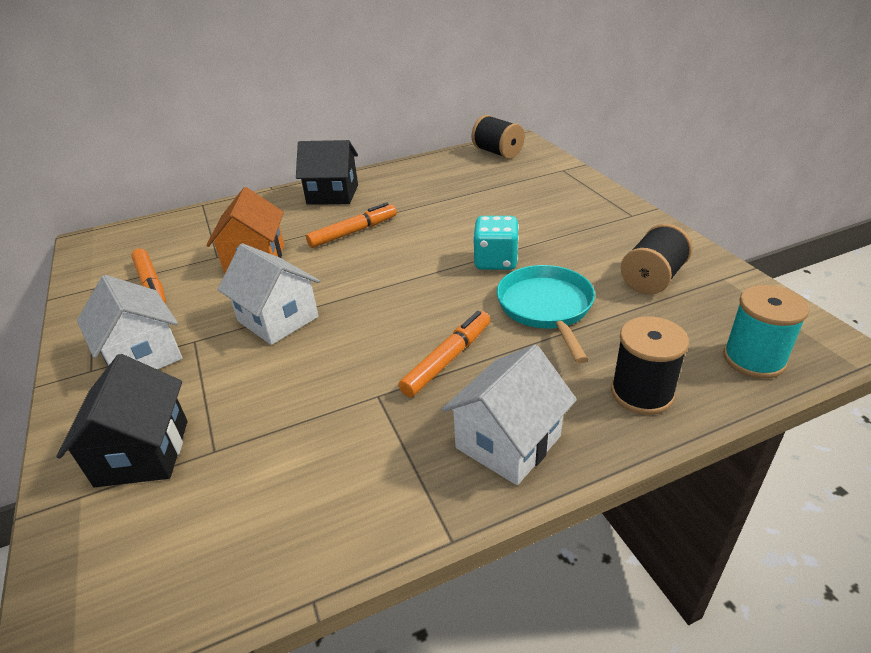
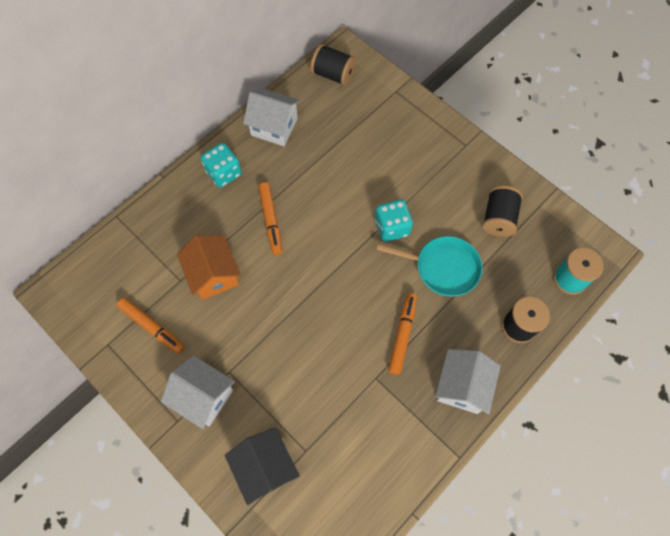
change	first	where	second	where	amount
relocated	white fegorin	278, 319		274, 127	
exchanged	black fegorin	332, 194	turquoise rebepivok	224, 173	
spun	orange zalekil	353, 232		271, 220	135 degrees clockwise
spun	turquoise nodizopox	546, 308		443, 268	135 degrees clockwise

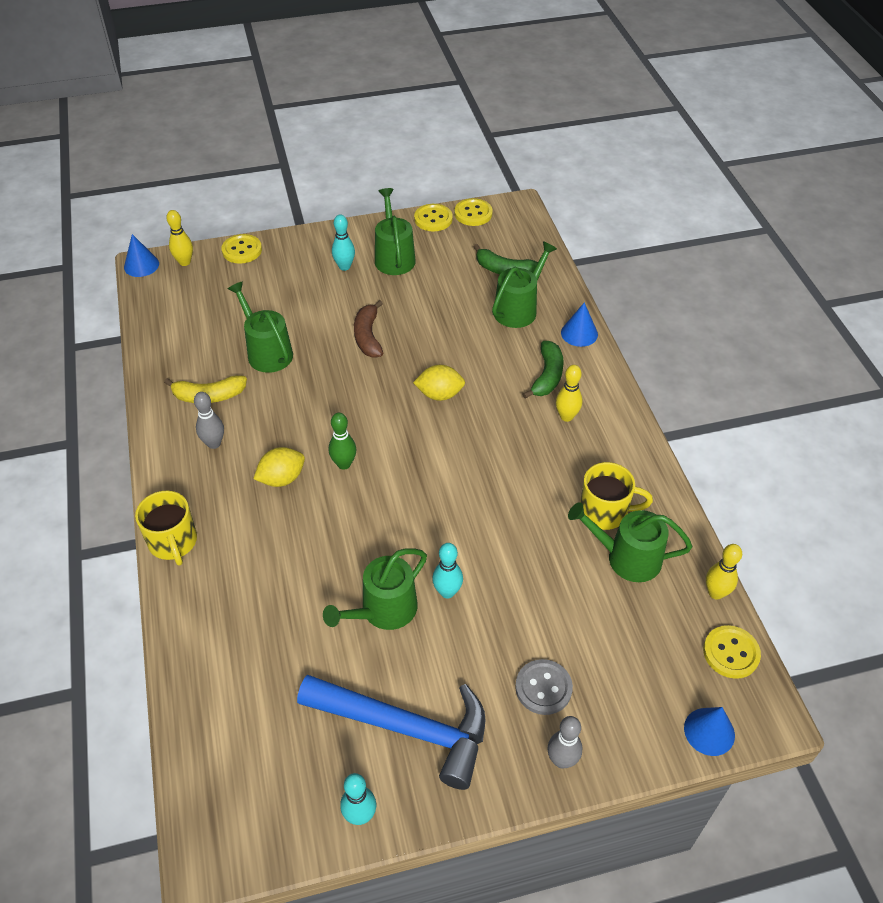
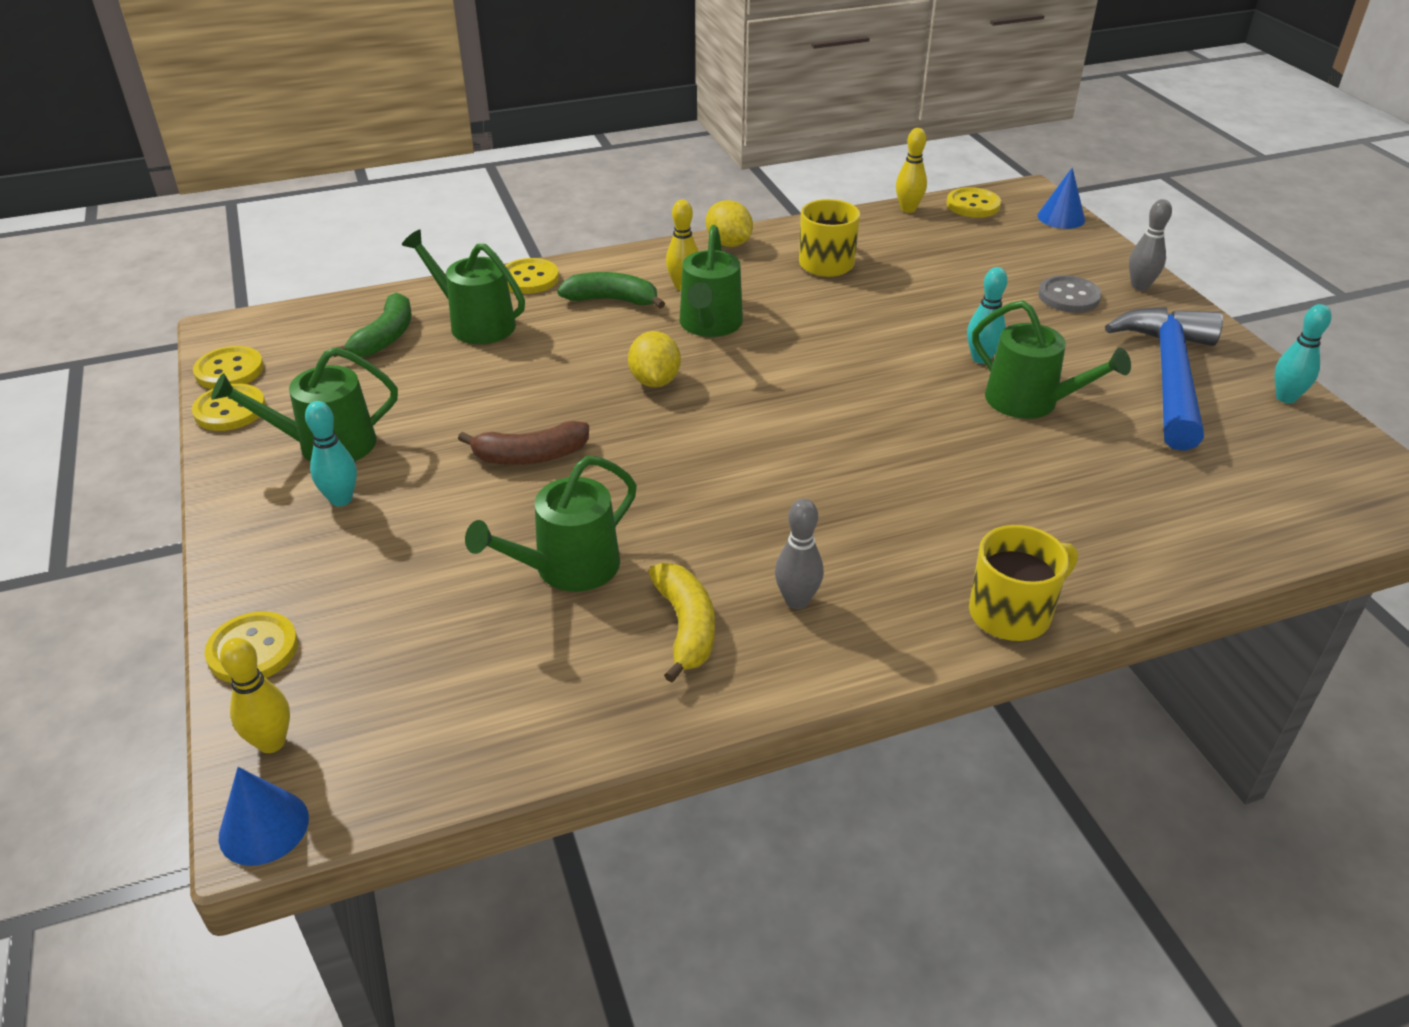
change	first	where	second	where	amount
missing	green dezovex	344, 464			
relocated	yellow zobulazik	282, 478		728, 244	
relocated	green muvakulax	627, 558		710, 325	
exchanged	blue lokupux	579, 333	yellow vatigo	529, 278	

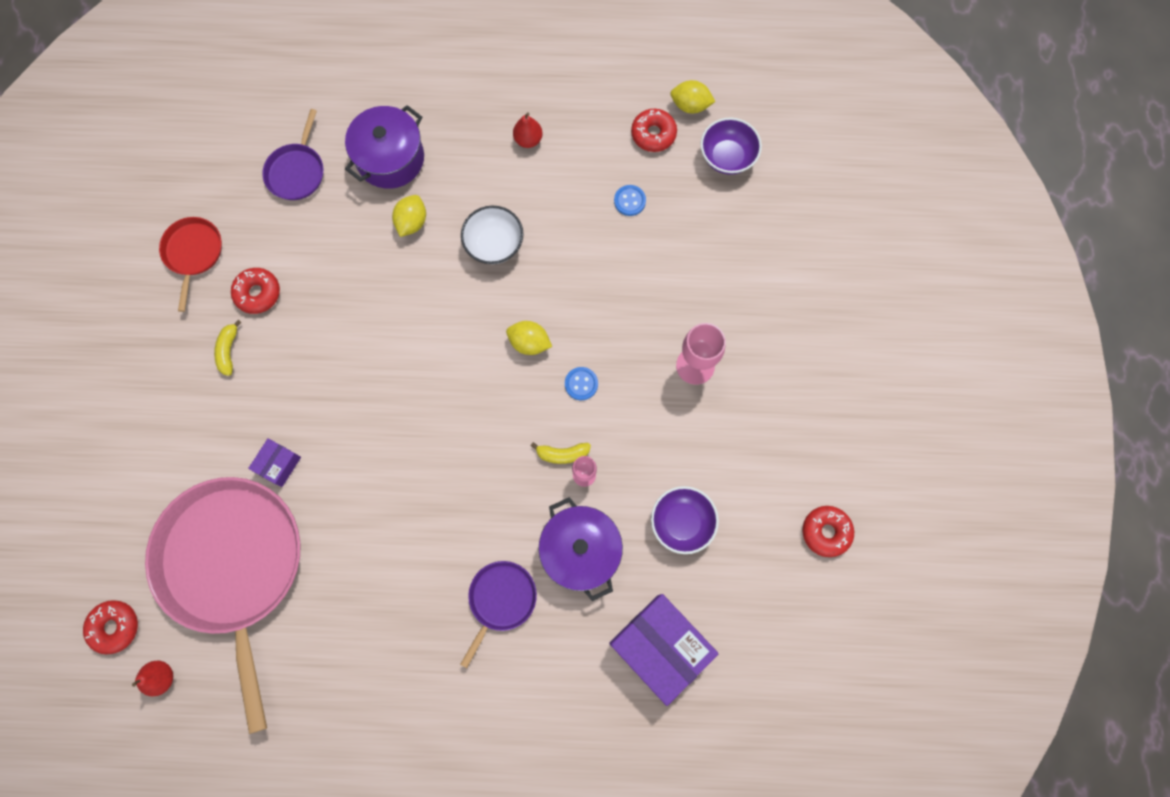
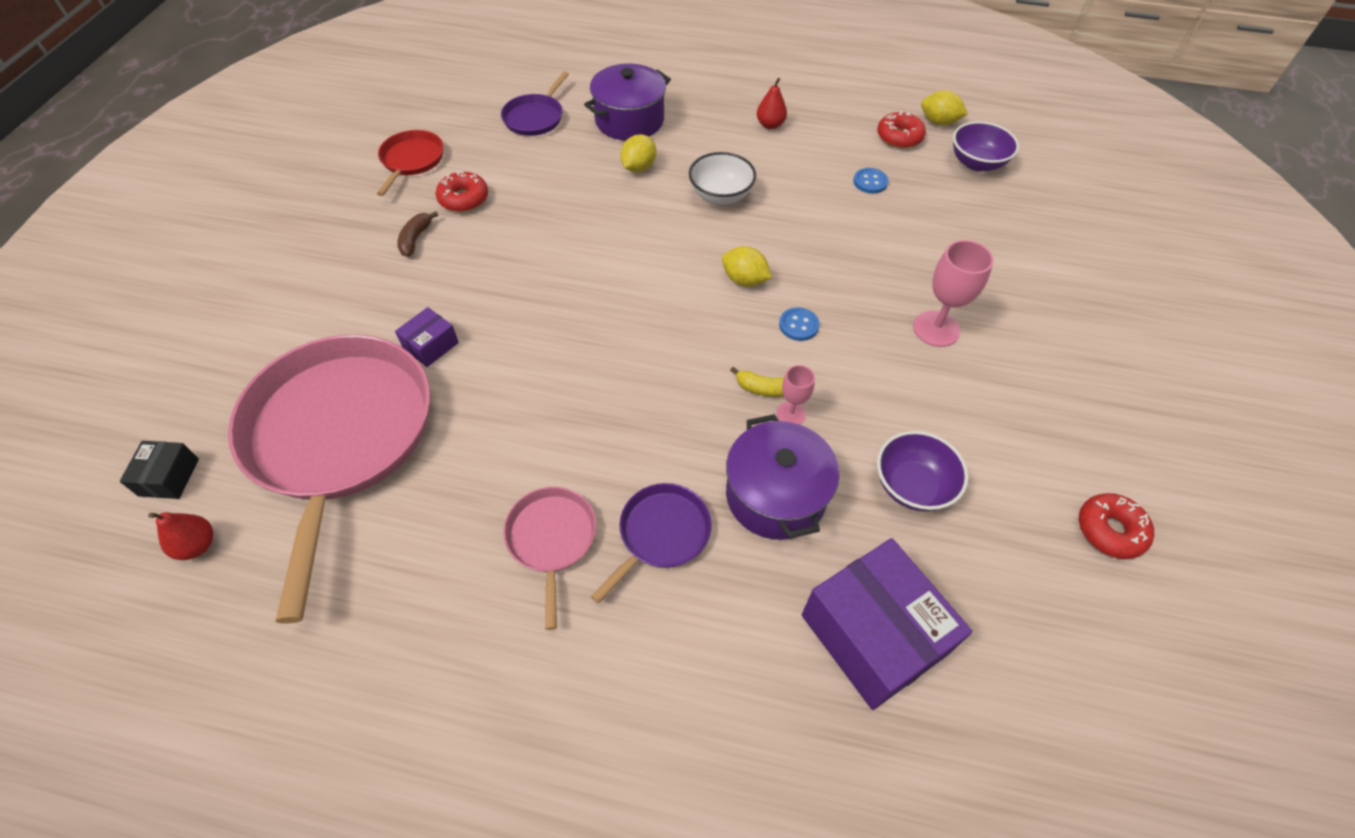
change	first	where	second	where	amount
appeared			pink nodizopox	552, 539	
exchanged	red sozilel	115, 627	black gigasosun	169, 477	
colour	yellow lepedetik	229, 350	brown lepedetik	415, 239	

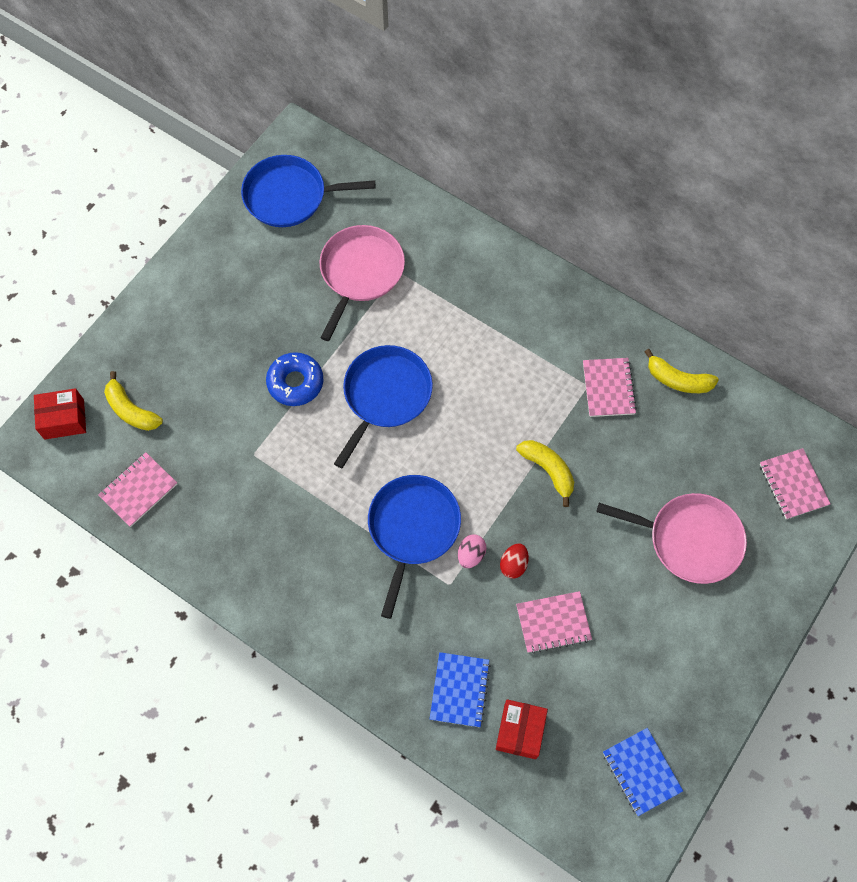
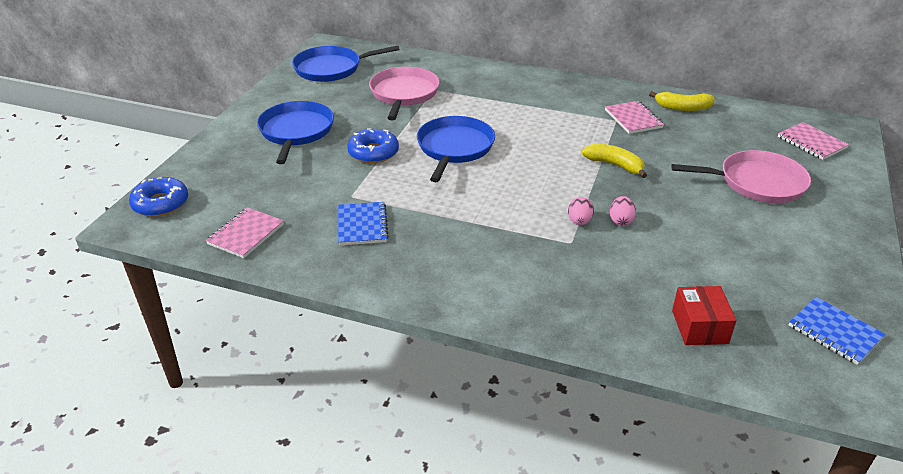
change	first	where	second	where	amount
missing	yellow lepedetik	131, 410			
missing	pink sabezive	553, 623			
relocated	blue nodizopox	412, 528		296, 131	
relocated	blue sabezive	459, 690		362, 225	
exchanged	red gigasosun	64, 419	blue sozilel	160, 203	
colour	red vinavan	513, 564	pink vinavan	620, 221	

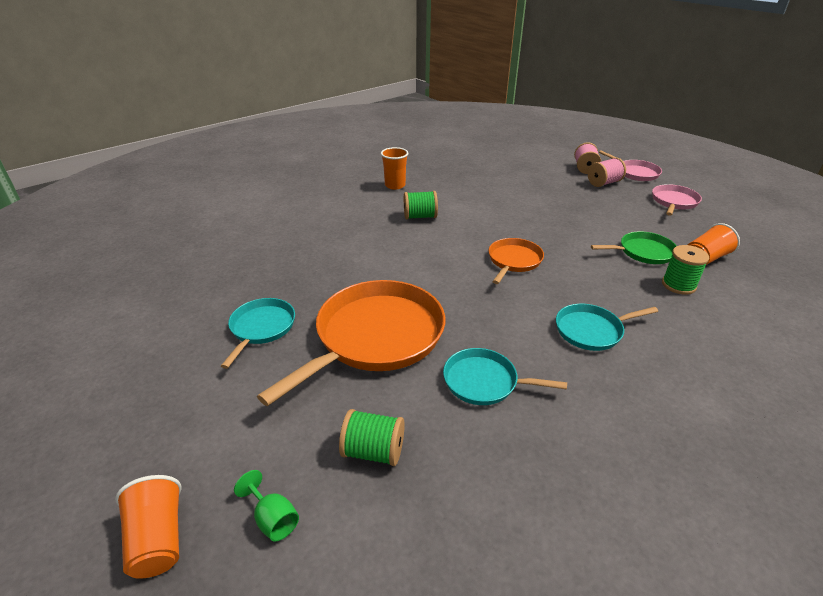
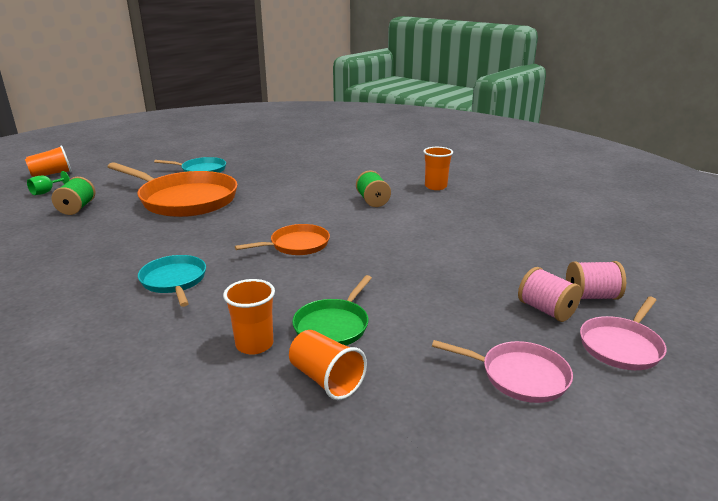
change	first	where	second	where	amount
missing	turquoise nodizopox	484, 382			
exchanged	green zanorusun	678, 285	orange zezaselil	254, 344	
spun	orange nodizopox	513, 261		297, 245	45 degrees counterclockwise
spun	green nodizopox	643, 252		333, 326	45 degrees clockwise

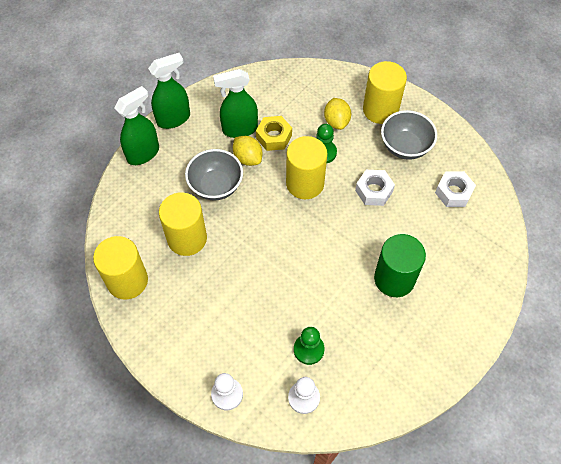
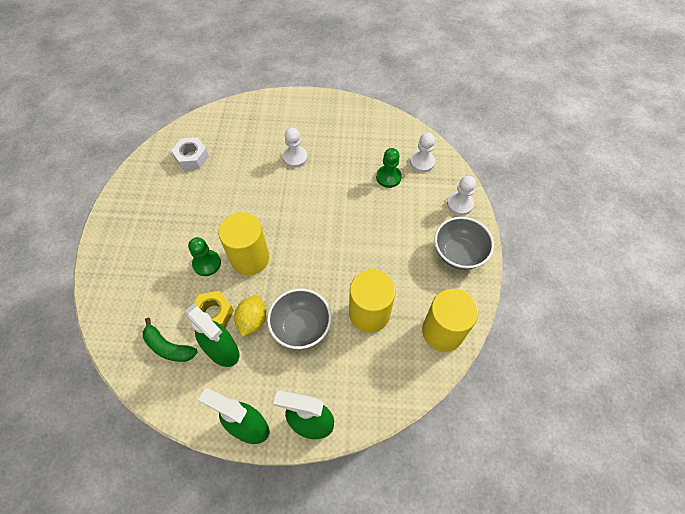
change	first	where	second	where	amount
missing	yellow zobulazik	336, 121			
missing	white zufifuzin	374, 191			
missing	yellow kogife	380, 110			
appeared			green lepedetik	168, 347	
relocated	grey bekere	405, 147		458, 253	
exchanged	green kogife	394, 279	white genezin	295, 157	

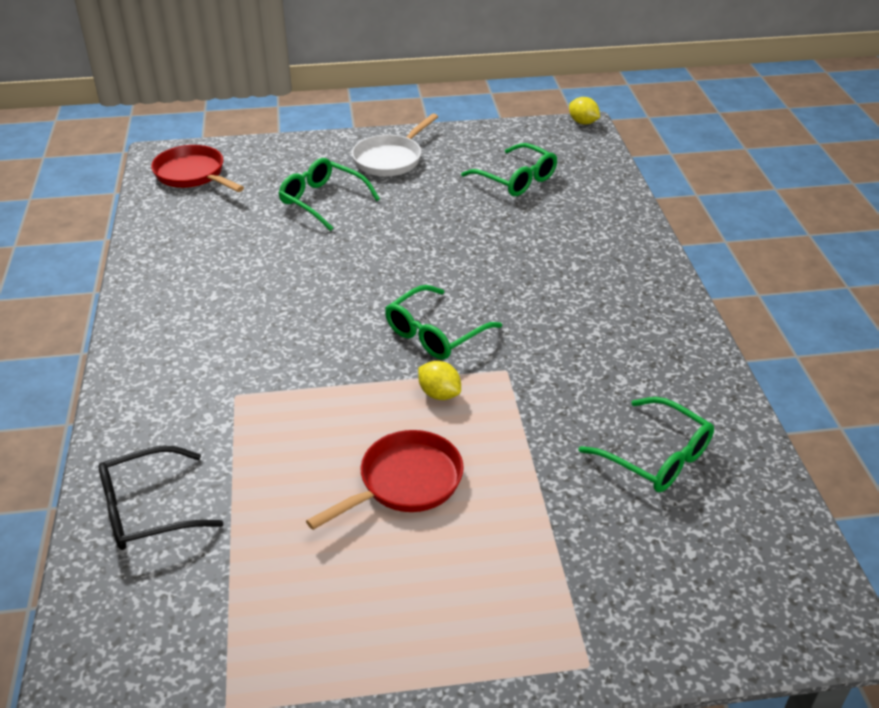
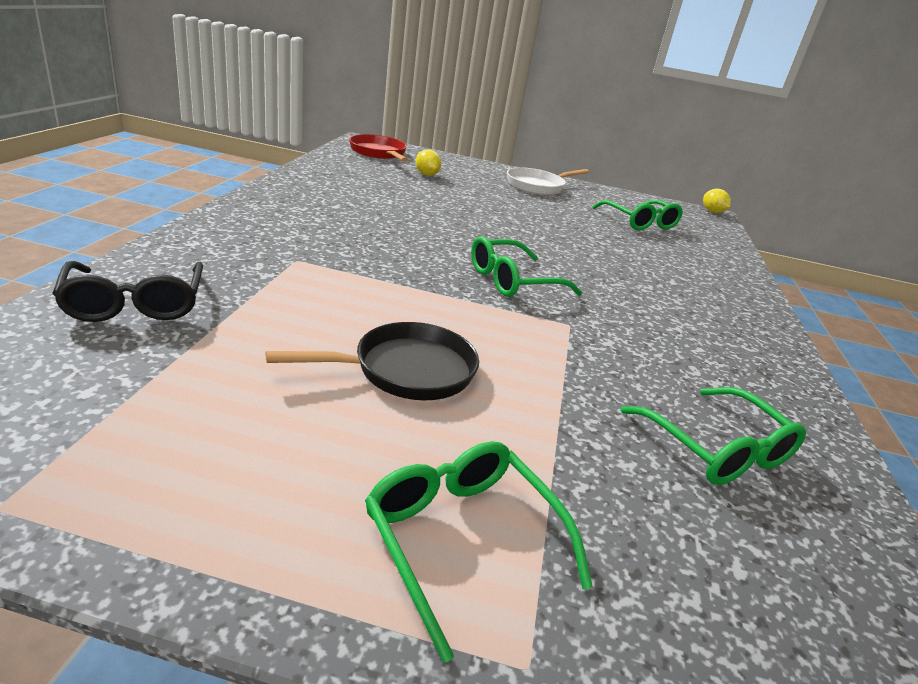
change	first	where	second	where	amount
relocated	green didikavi	323, 201		463, 540	
relocated	yellow zobulazik	439, 394		426, 175	
colour	red nodizopox	405, 482	black nodizopox	406, 370	
spun	black didikavi	148, 509		135, 303	105 degrees counterclockwise

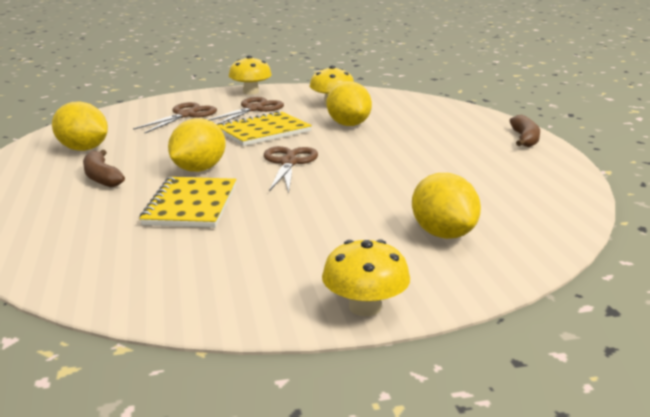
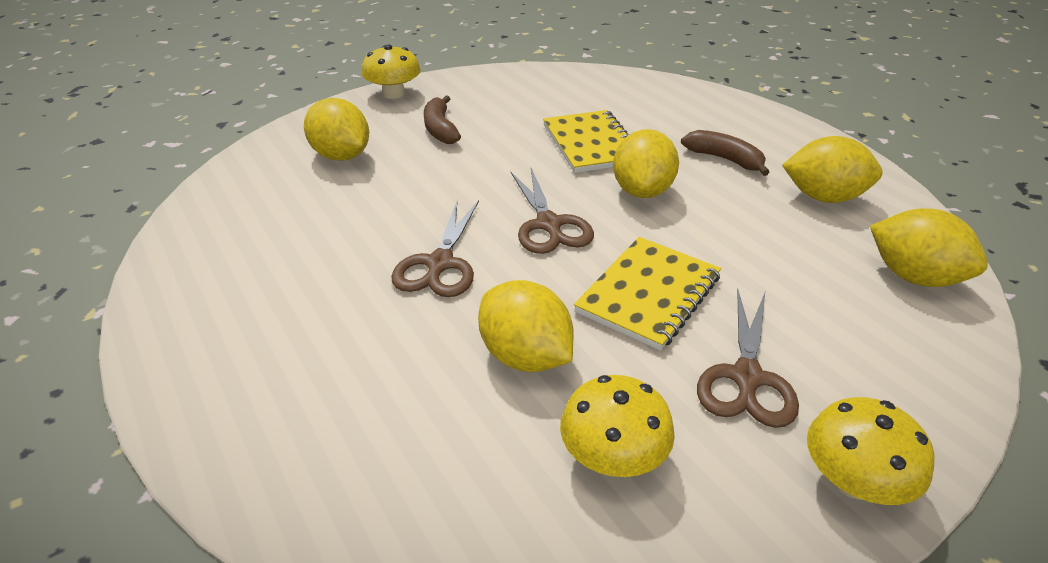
change	first	where	second	where	amount
appeared			yellow zobulazik	914, 276	
relocated	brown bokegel	185, 115		440, 263	
relocated	brown lepedetik	525, 139		440, 129	

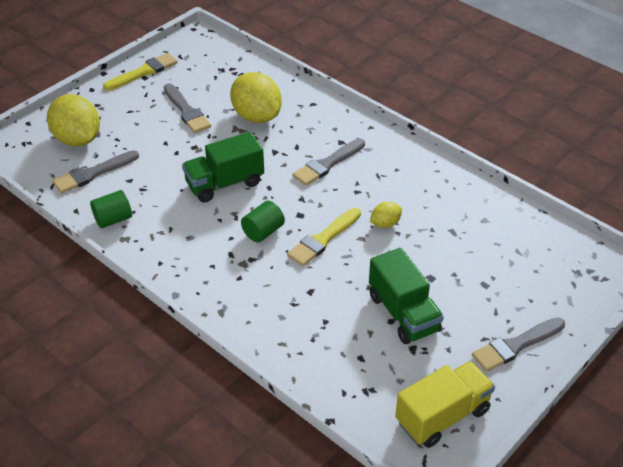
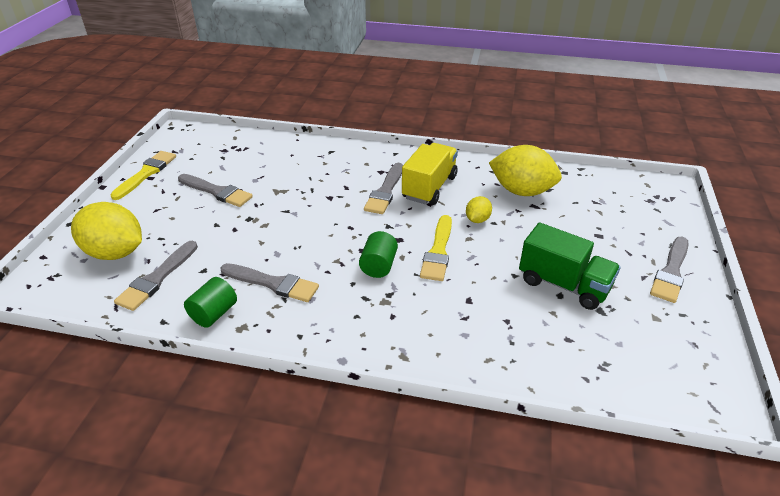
change	first	where	second	where	amount
missing	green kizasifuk	225, 183			
appeared			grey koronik	273, 283	
relocated	yellow zobulazik	256, 116		521, 191	
relocated	yellow kizasifuk	442, 416		429, 187	

